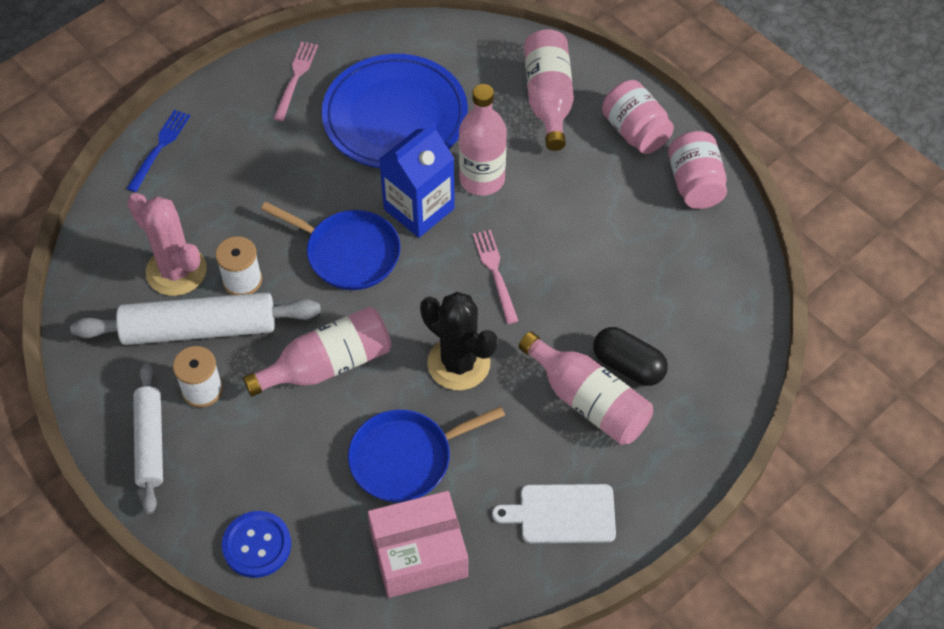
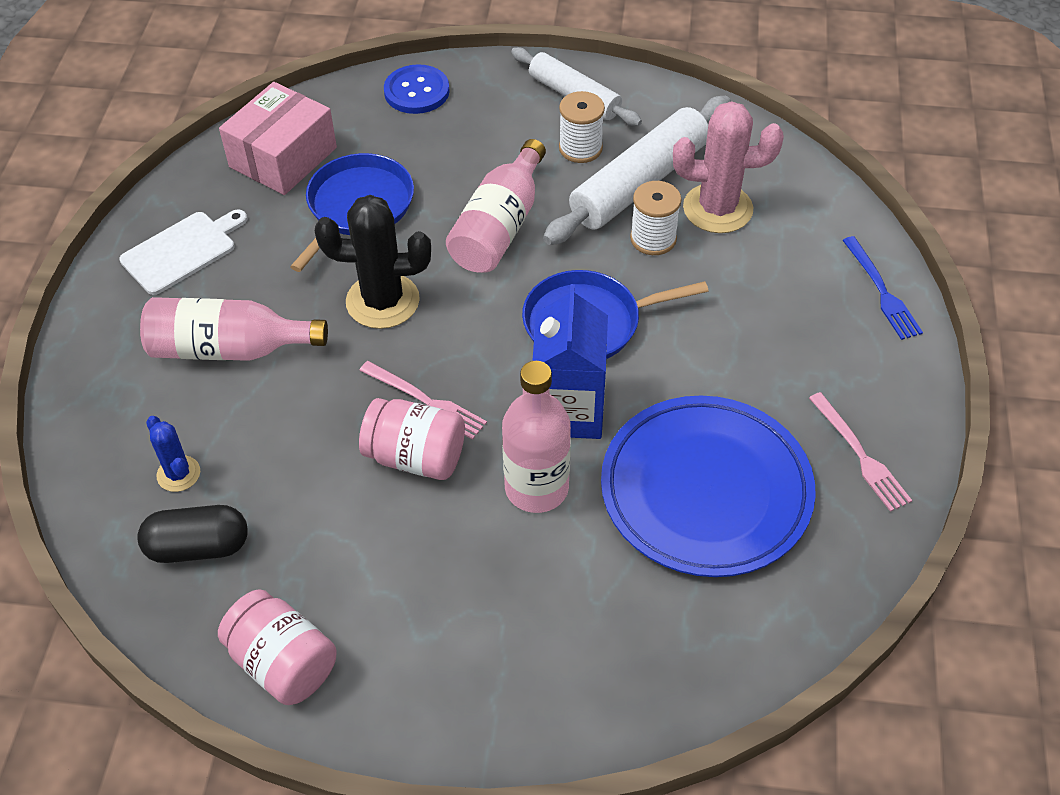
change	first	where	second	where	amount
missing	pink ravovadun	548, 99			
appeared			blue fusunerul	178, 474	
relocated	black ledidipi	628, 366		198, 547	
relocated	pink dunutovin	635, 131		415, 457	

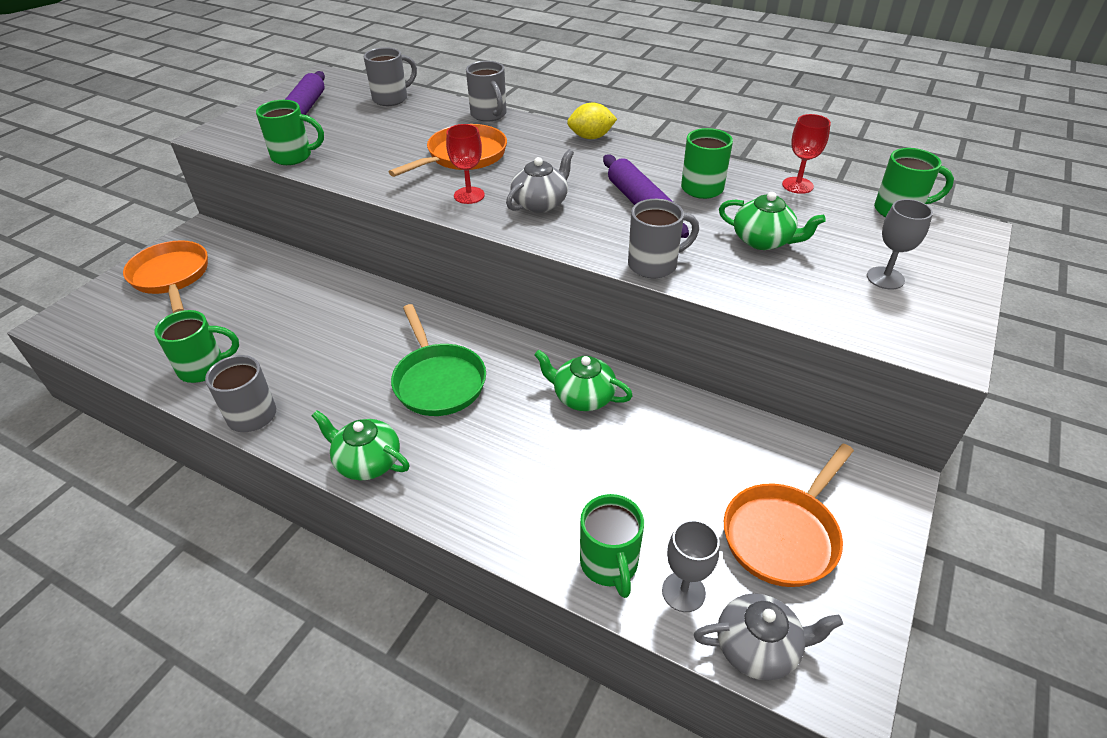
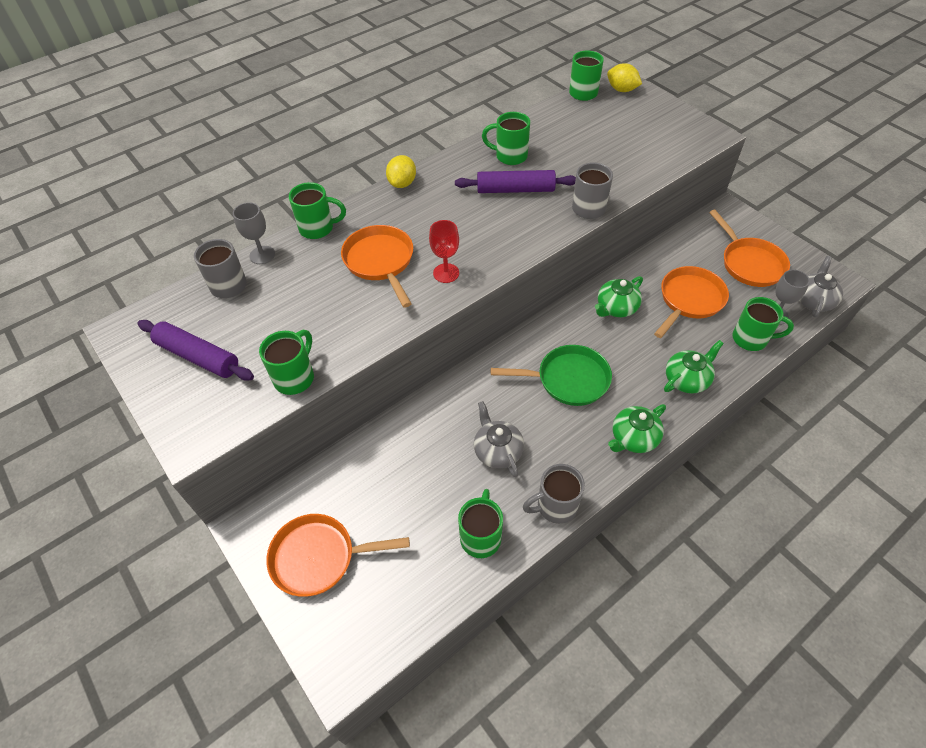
change	first	where	second	where	amount
missing	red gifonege	797, 185			
appeared			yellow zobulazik	622, 90	
appeared			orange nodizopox	689, 300	
relocated	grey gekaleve	540, 203		497, 451	
relocated	green gekaleve	763, 241		687, 379	
relocated	grey gifonege	885, 278		262, 255	
colour	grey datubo	489, 115	green datubo	318, 228	

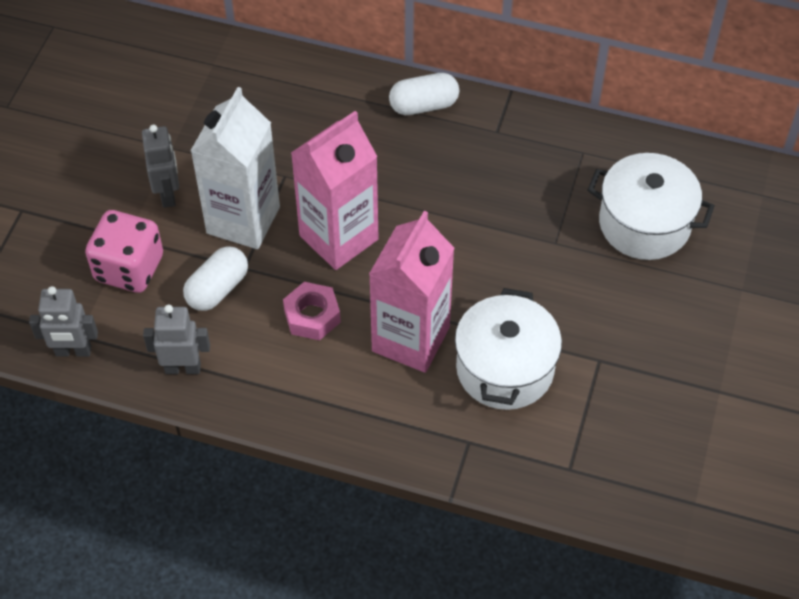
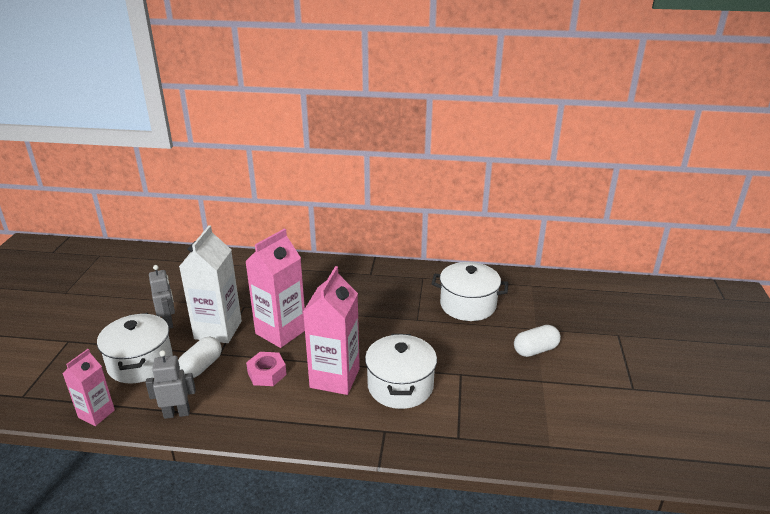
change	first	where	second	where	amount
relocated	white ledidipi	423, 105		535, 350	
exchanged	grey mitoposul	73, 351	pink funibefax	96, 414	
exchanged	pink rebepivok	129, 268	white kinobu	140, 363	

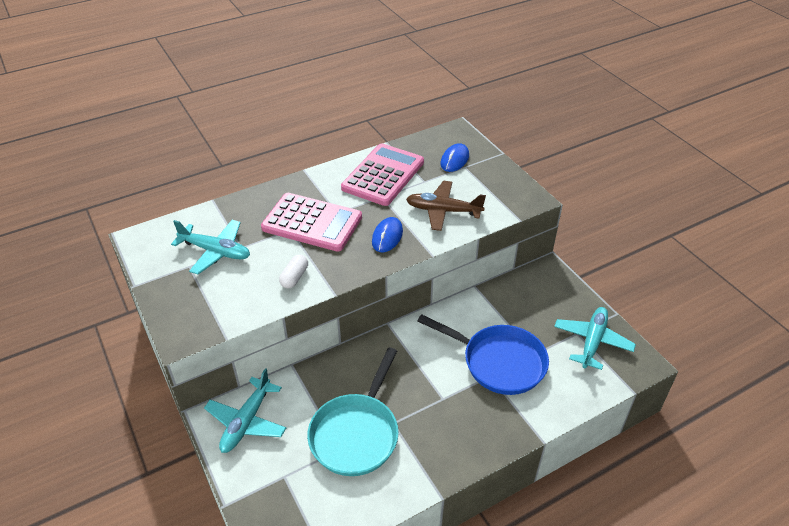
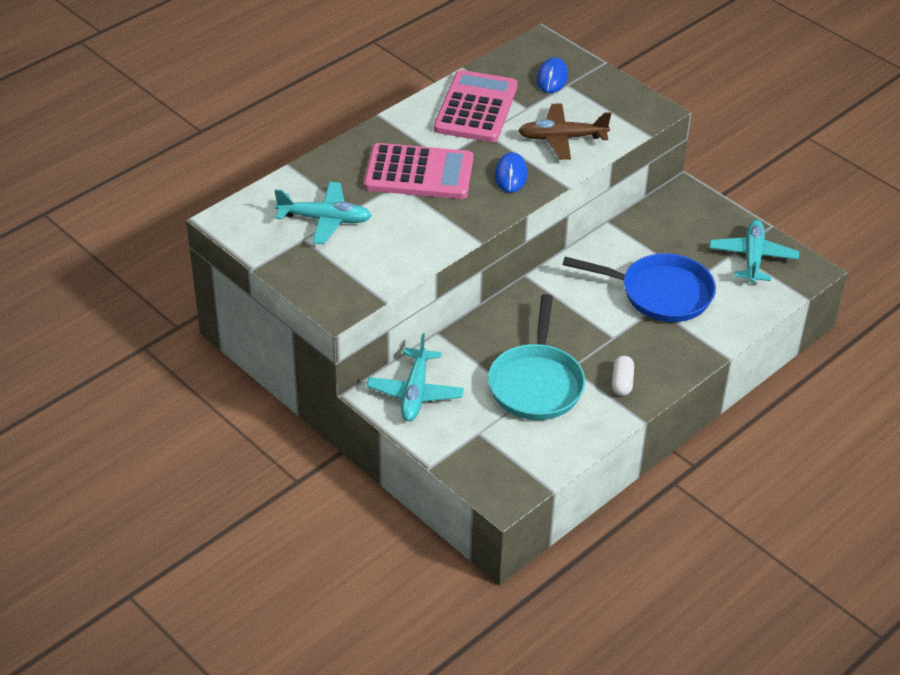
change	first	where	second	where	amount
relocated	white ledidipi	294, 277		622, 382	

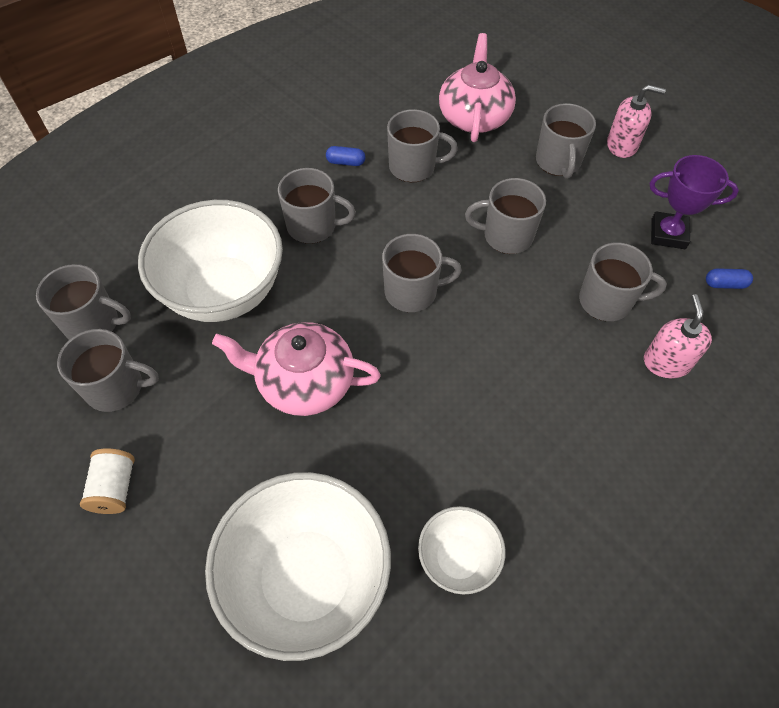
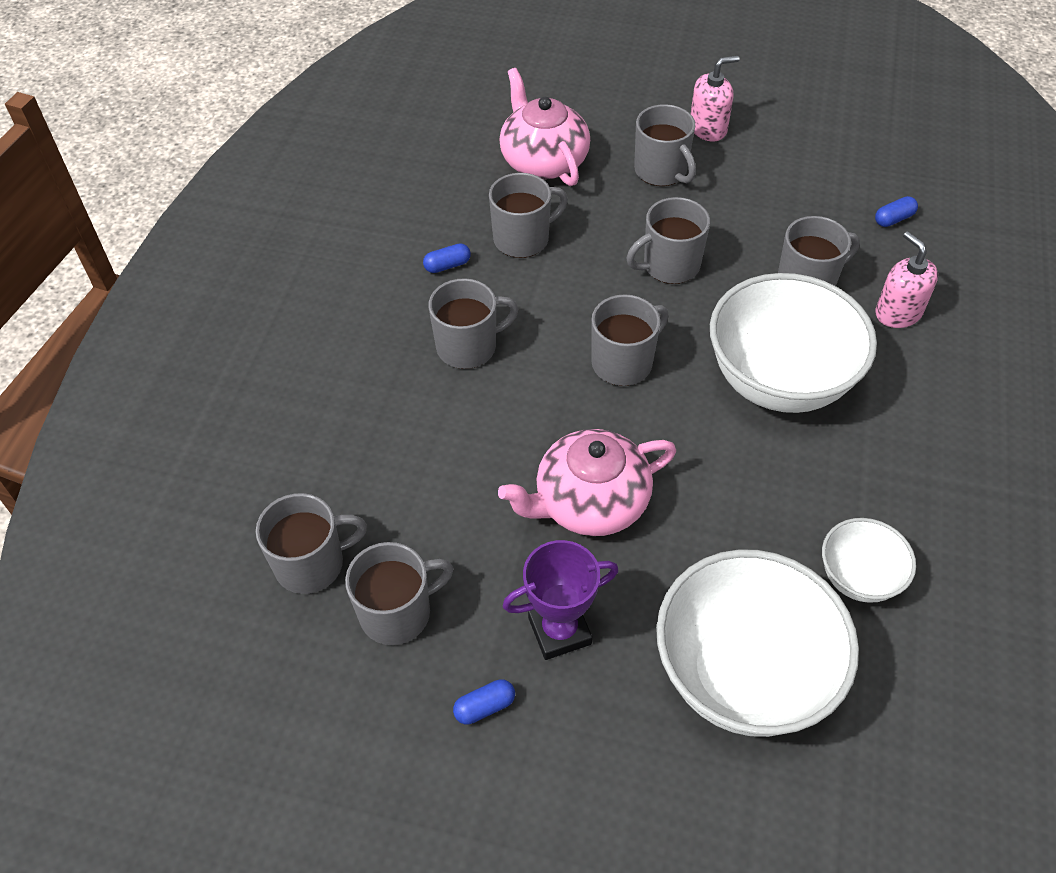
change	first	where	second	where	amount
relocated	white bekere	224, 292		779, 381	
relocated	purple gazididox	668, 234		559, 631	
exchanged	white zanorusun	115, 488	blue ledidipi	484, 707	

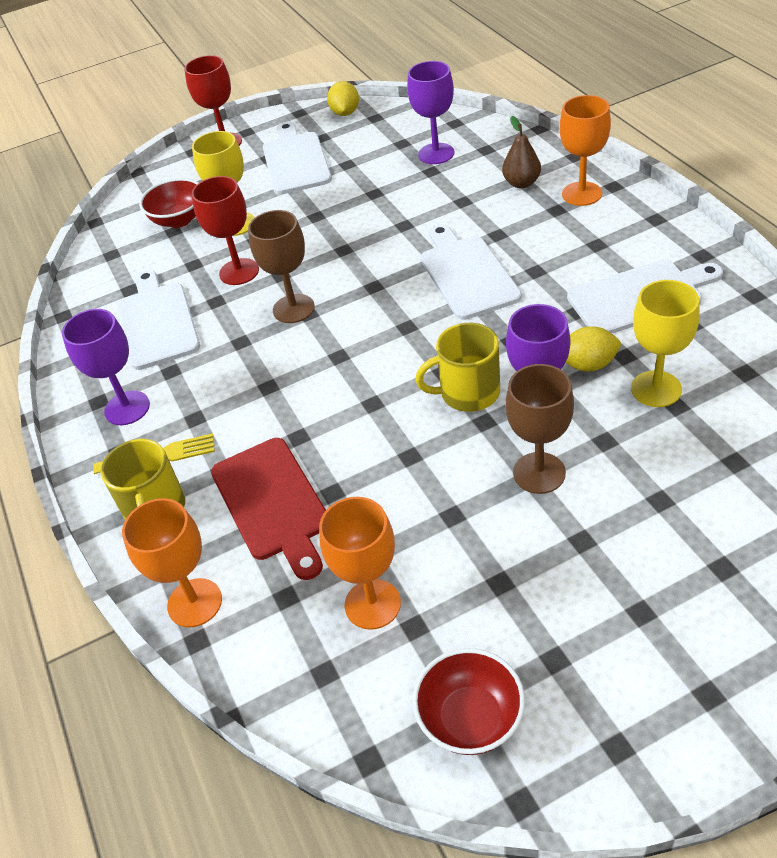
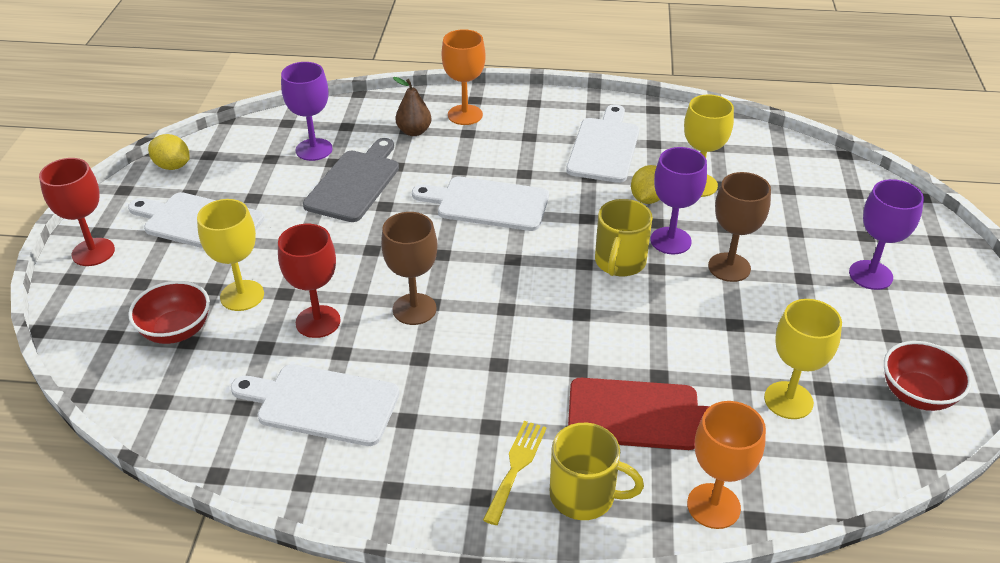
change	first	where	second	where	amount
appeared			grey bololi	355, 183	
relocated	purple gifonege	127, 408		870, 275	
colour	orange gifonege	372, 604	yellow gifonege	788, 400	

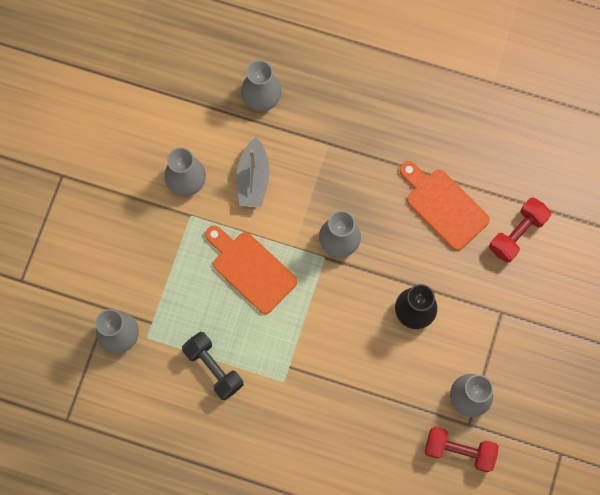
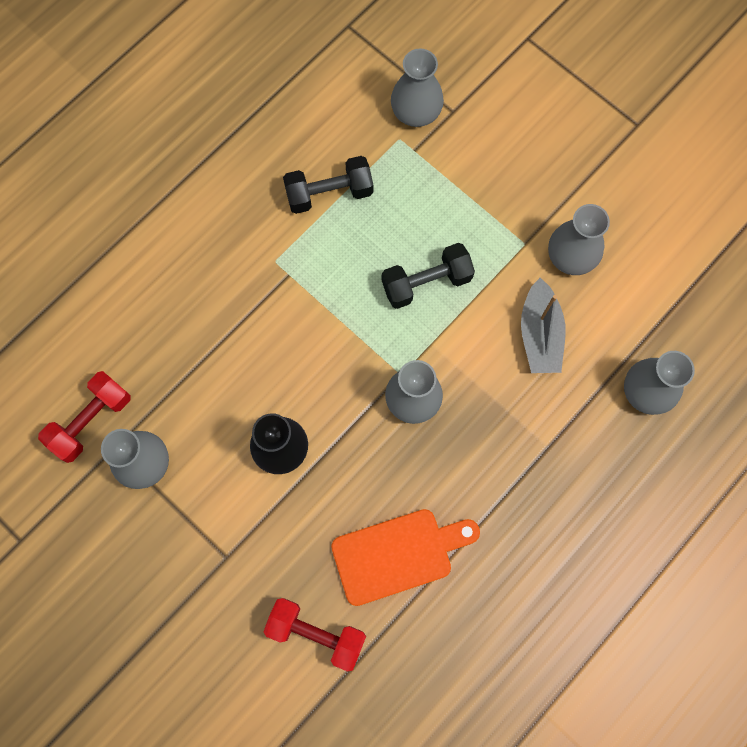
change	first	where	second	where	amount
exchanged	orange bololi	251, 269	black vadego	426, 283	
spun	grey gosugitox	253, 179		539, 334	120 degrees counterclockwise
spun	red vadego	517, 234		316, 633	45 degrees counterclockwise

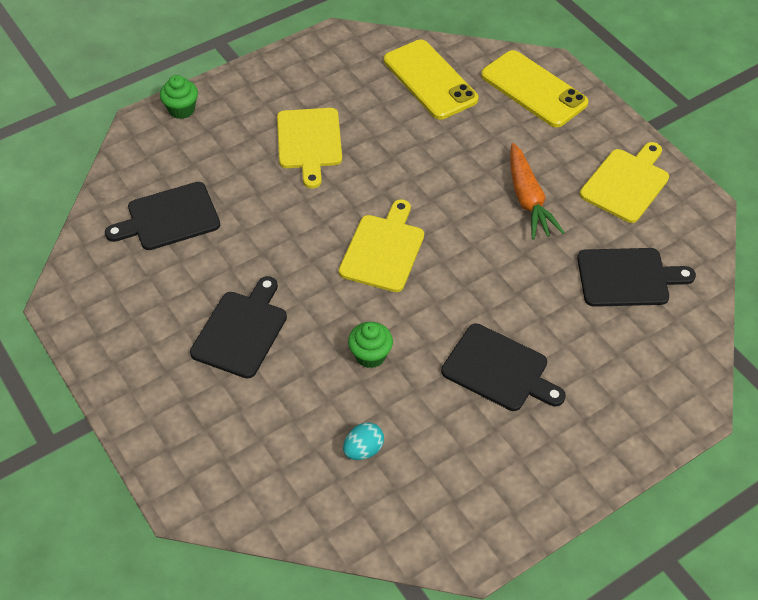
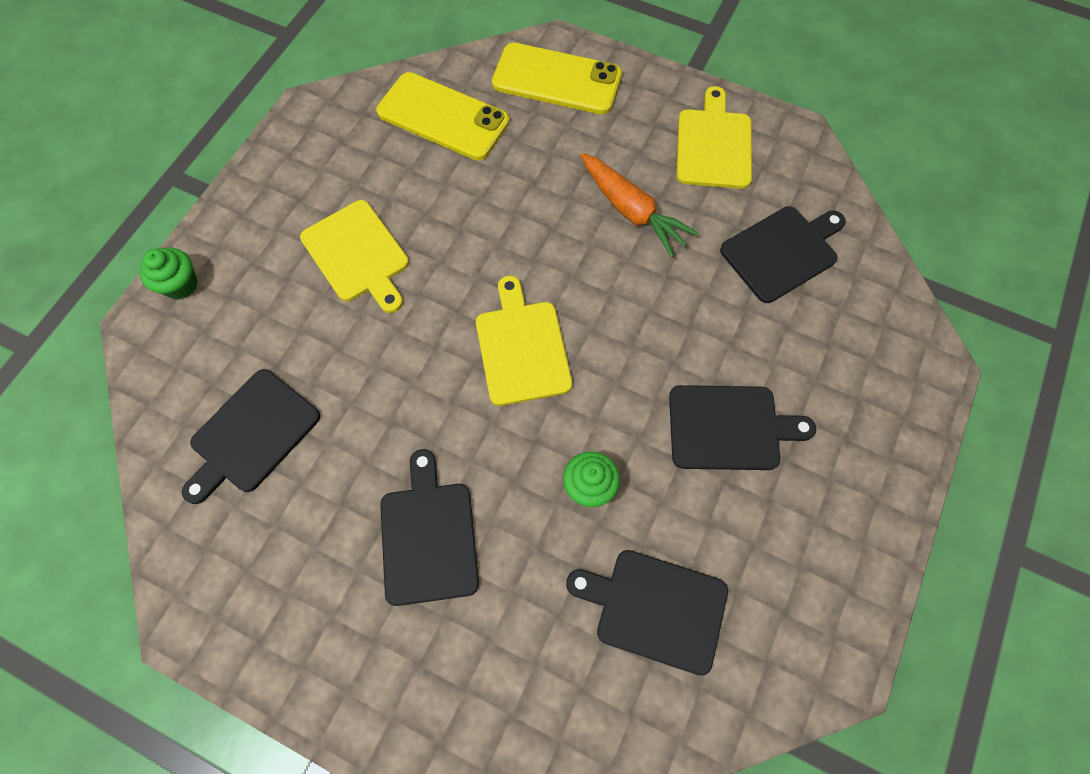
change	first	where	second	where	amount
exchanged	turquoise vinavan	363, 450	black bololi	655, 609	

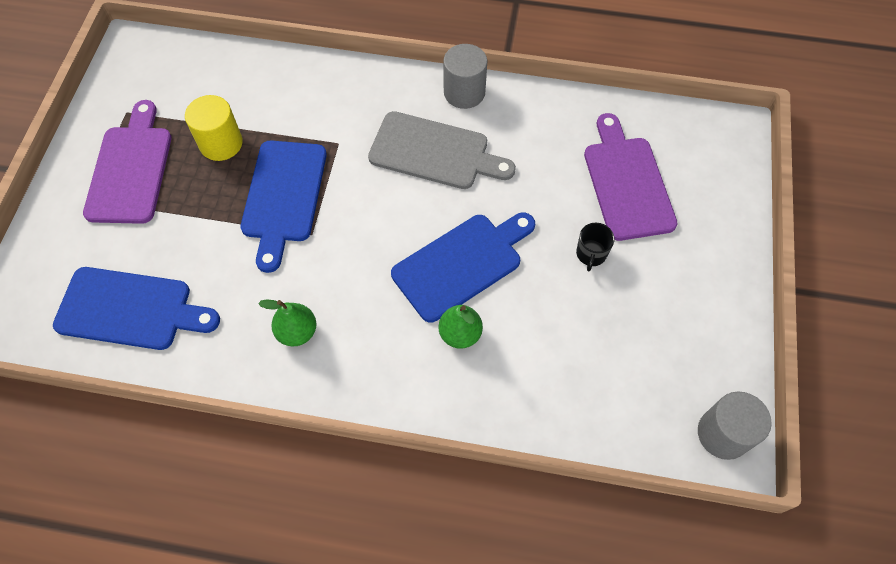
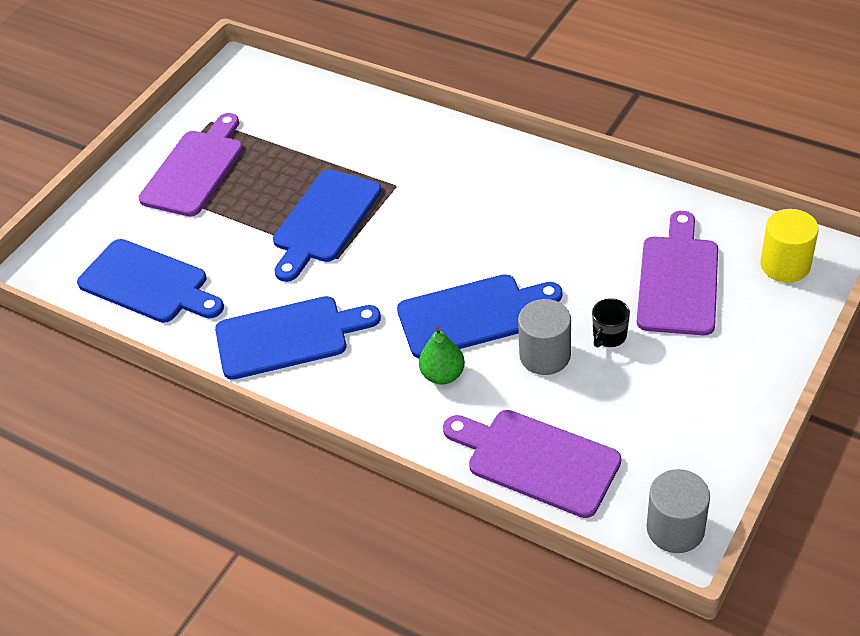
change	first	where	second	where	amount
missing	grey bololi	435, 152			
appeared			purple bololi	536, 461	
relocated	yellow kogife	221, 143		785, 265	
relocated	grey kogife	464, 92		545, 355	
exchanged	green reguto	297, 332	blue bololi	288, 336	

